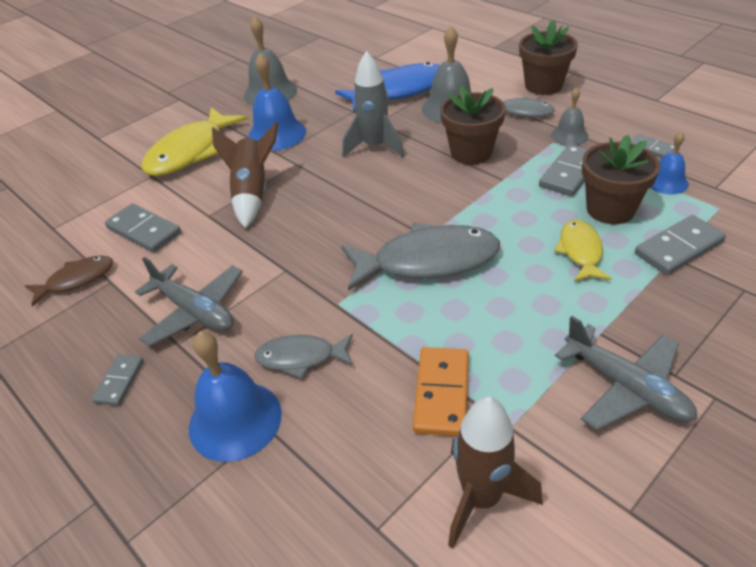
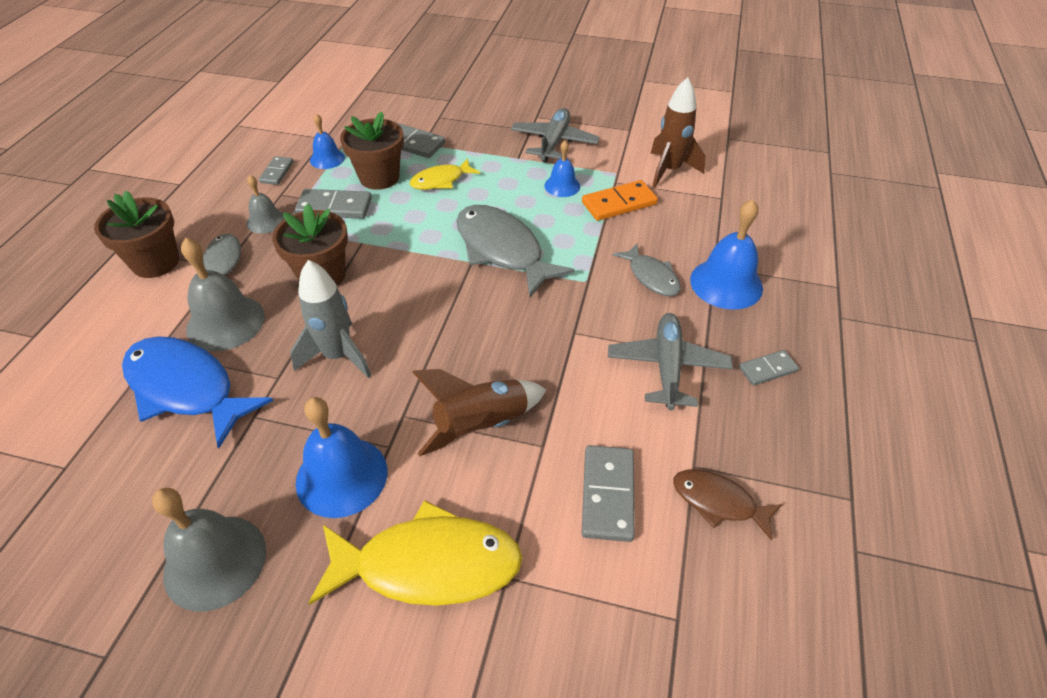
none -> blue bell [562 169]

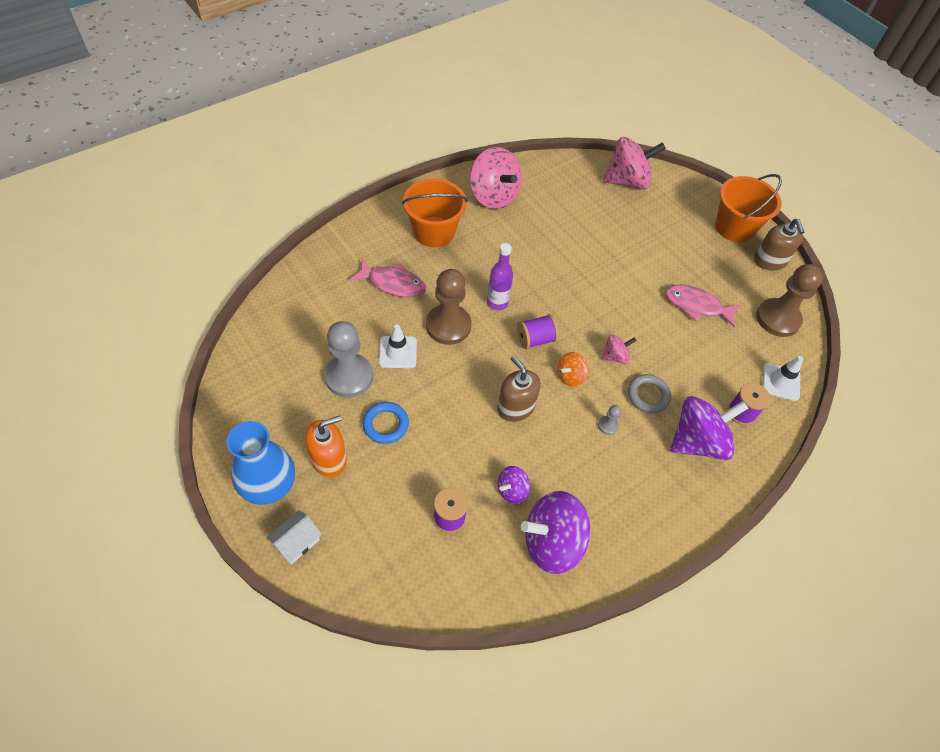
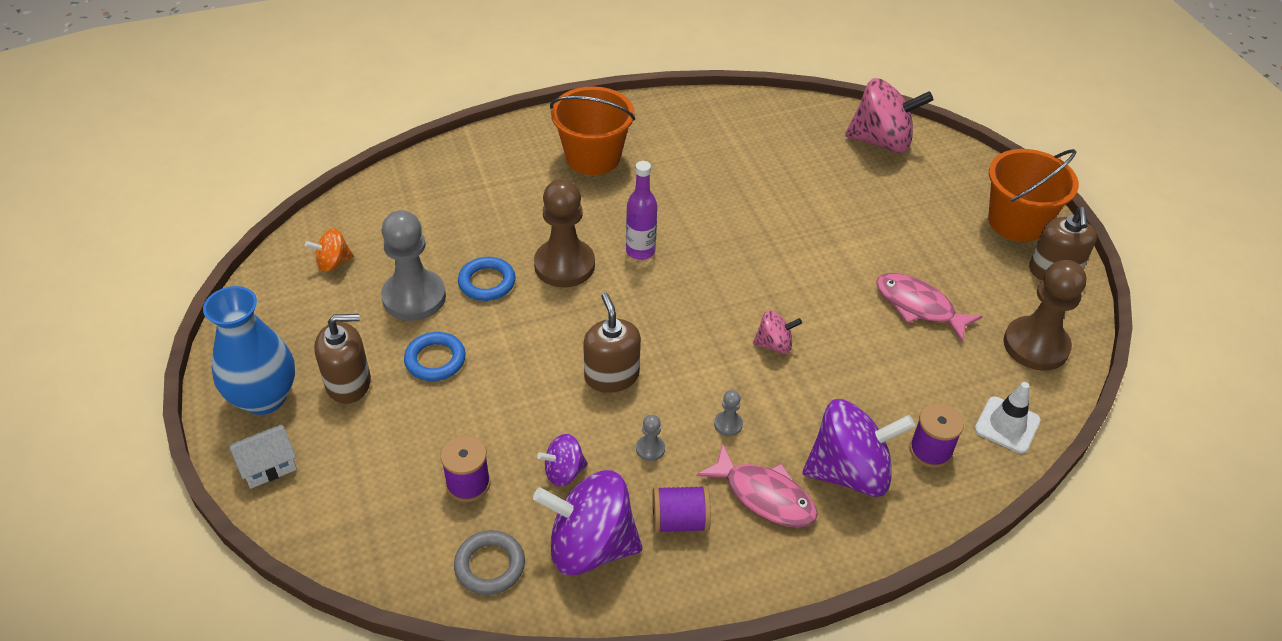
pink spinning top [496 178] -> none
pink fish [388 278] -> pink fish [757 485], shifted
purple spool [538 331] -> purple spool [681 509], shifted
white traffic cone [398 346] -> blue ring [486 279]
orange spinning top [573 369] -> orange spinning top [329 250], shifted
grey ring [649 393] -> grey ring [489 562], shifted
orange soap dispenser [326 446] -> brown soap dispenser [342 359]
none -> grey pawn [650 438]

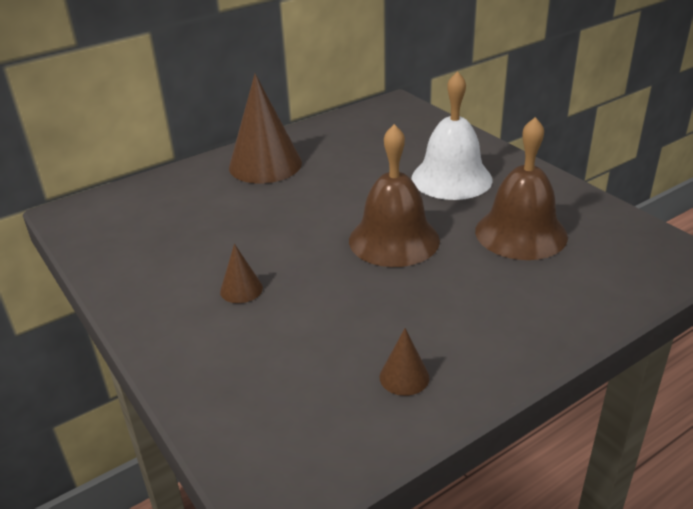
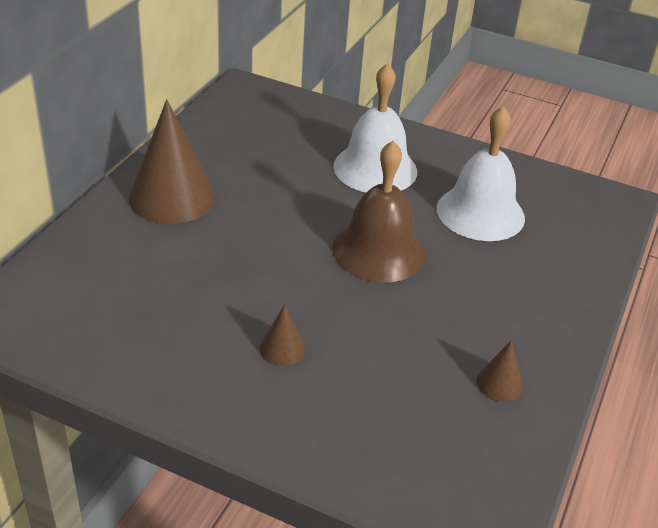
brown bell [521 188] -> white bell [481 173]

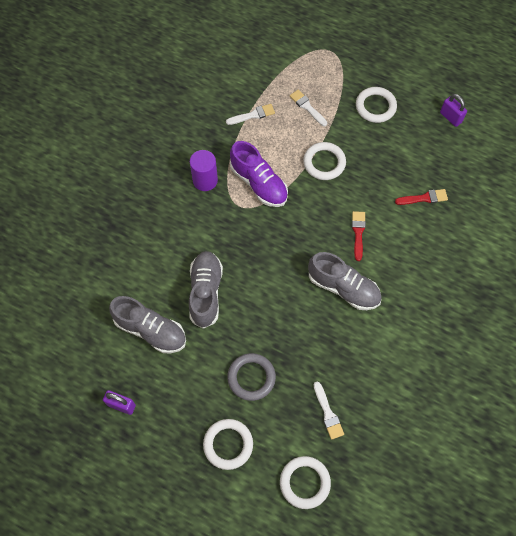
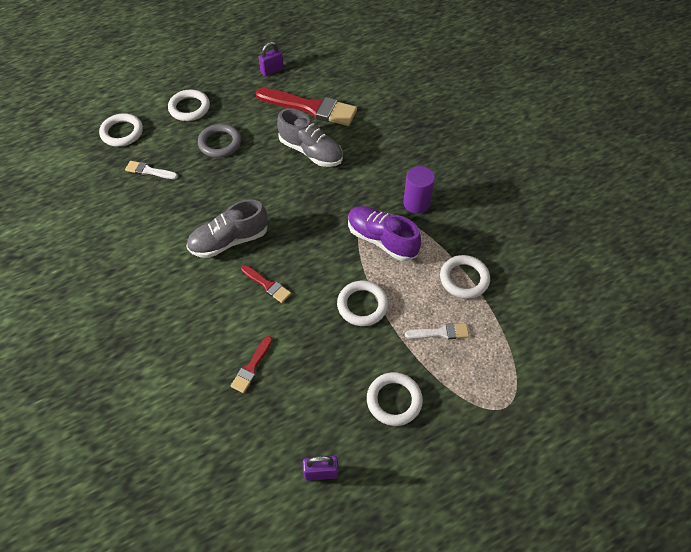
white brush [250 114] -> white ring [465 277]
purple shoe [259 174] -> purple shoe [384 233], 45 degrees clockwise
grey shoe [147 324] -> red brush [306 107]

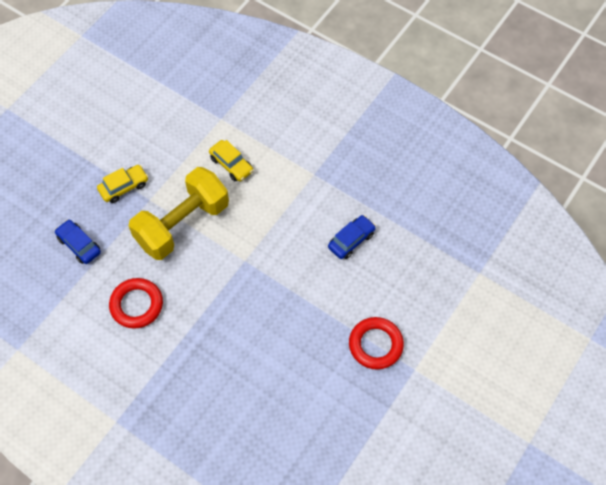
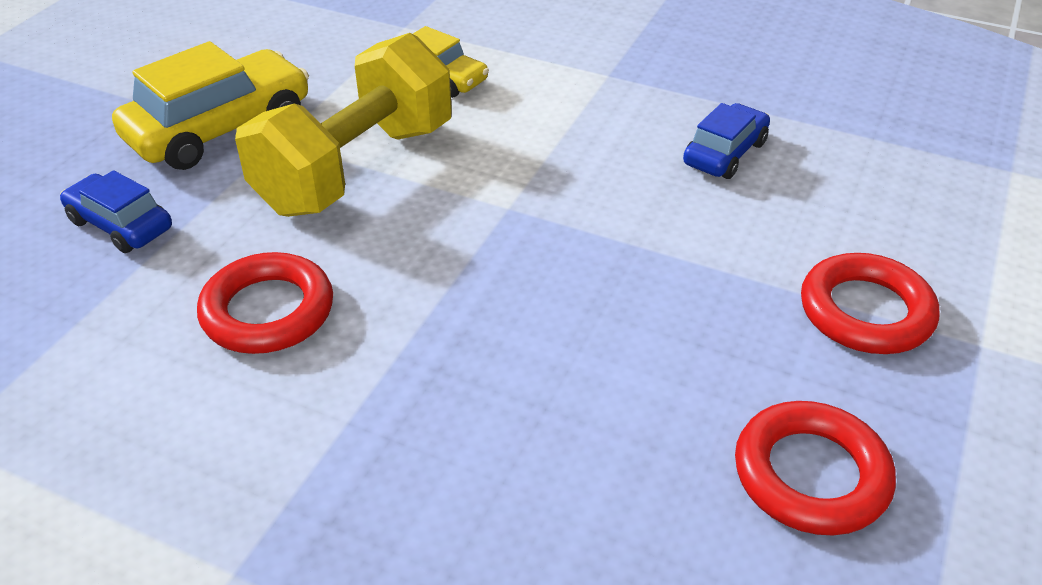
yellow car [122 184] -> yellow car [210 105], x1.74
none -> red ring [815 468]

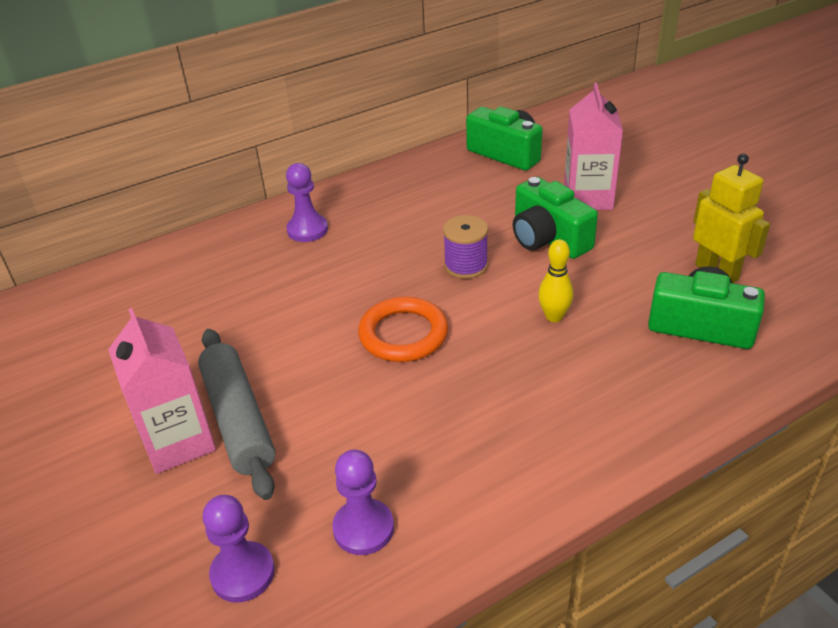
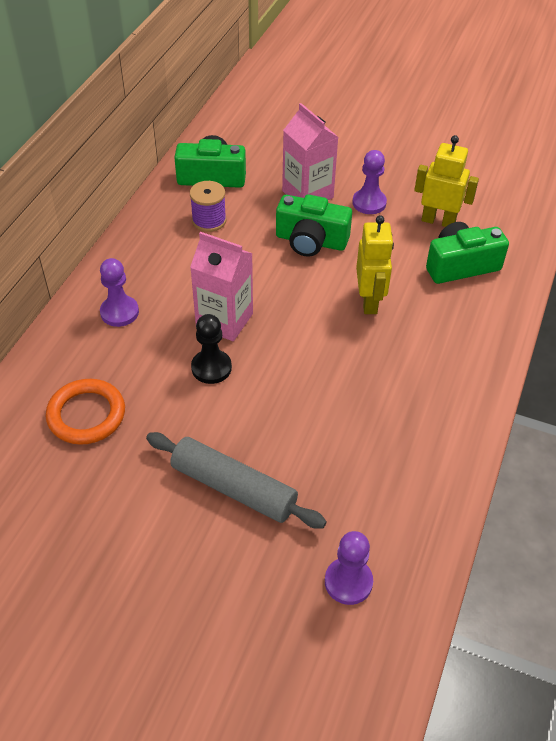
purple spool [465 247] -> purple spool [208 206], shifted
yellow bowling pin [556 280] -> yellow robot [375 264]
orange ring [403 329] -> orange ring [85 412], shifted
pink carton [162 391] -> pink carton [221 286], shifted
purple pawn [363 502] -> purple pawn [369 182], shifted
none -> black pawn [211 349]

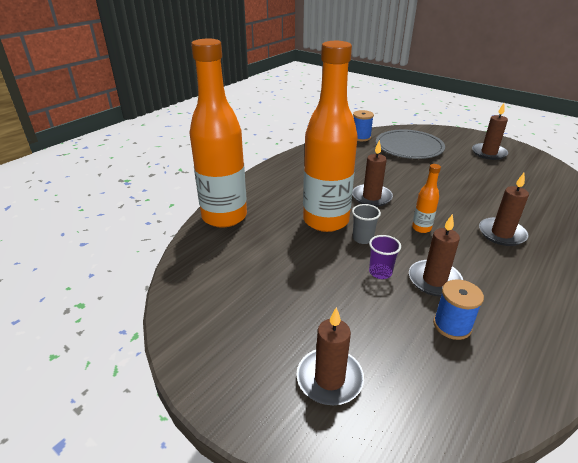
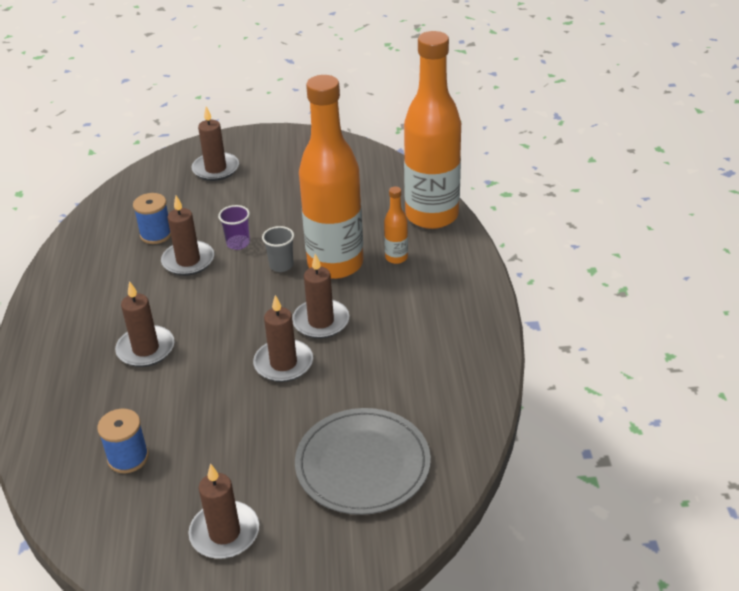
blue spool [363 125] -> blue spool [123 441], shifted
orange bottle [426 198] -> orange bottle [396 225], shifted
none -> brown candle [283 338]

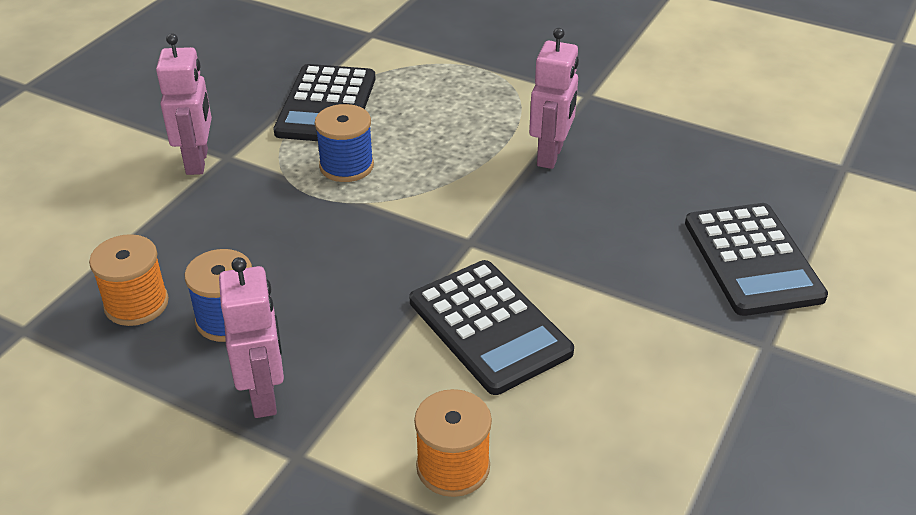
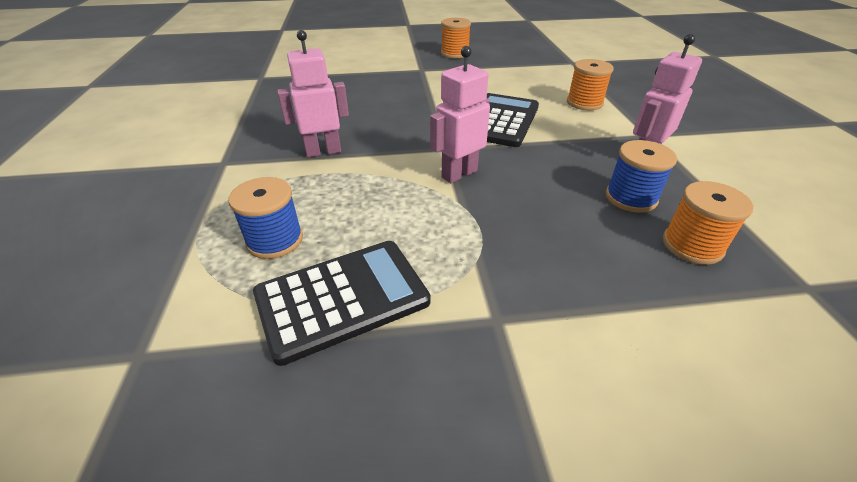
pink robot [184 104] -> pink robot [460 114], shifted
blue spool [344 143] -> blue spool [265 218], shifted
black calculator [756 259] -> none
none -> orange spool [456 38]

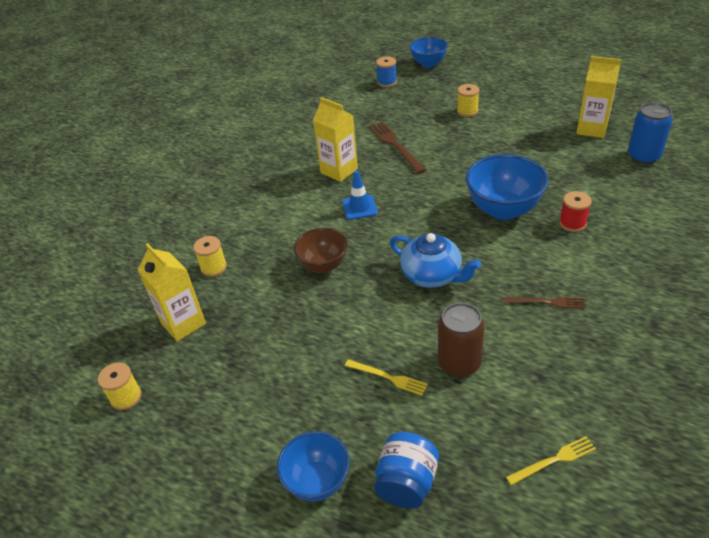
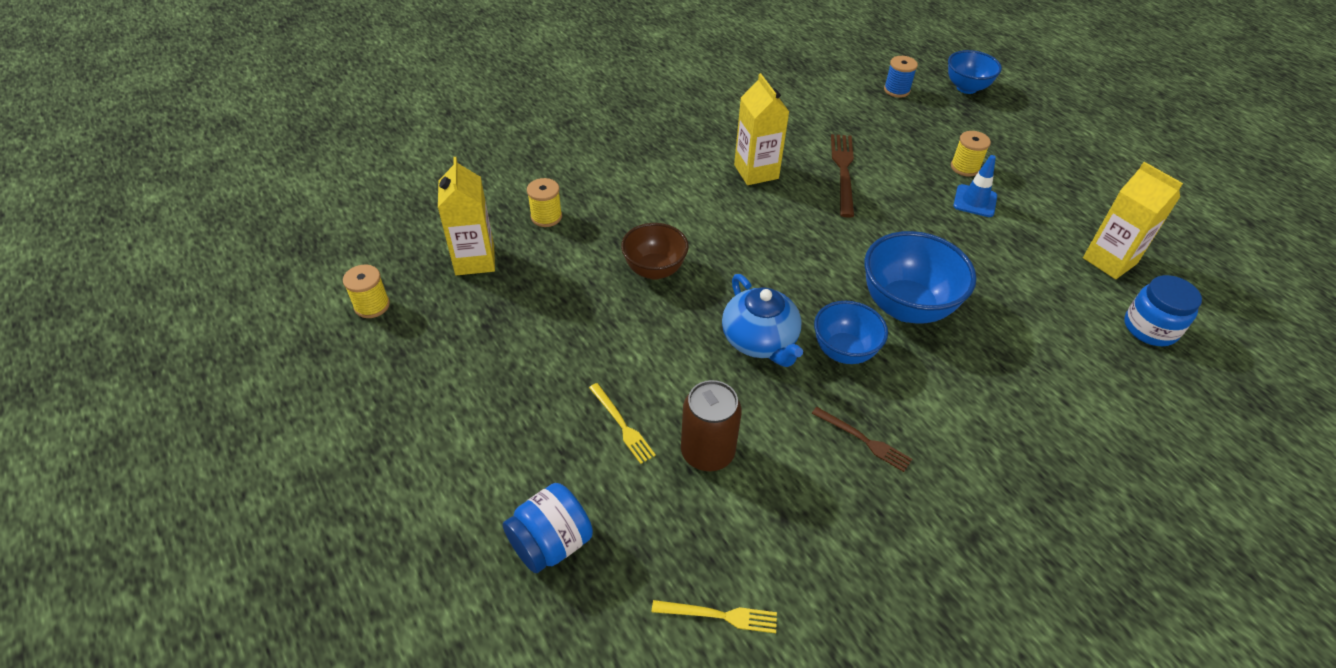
blue can [650 133] -> blue jar [1163 310]
blue traffic cone [360 195] -> blue traffic cone [975 186], shifted
red spool [575 211] -> none
blue bowl [313 466] -> blue bowl [851 332], shifted

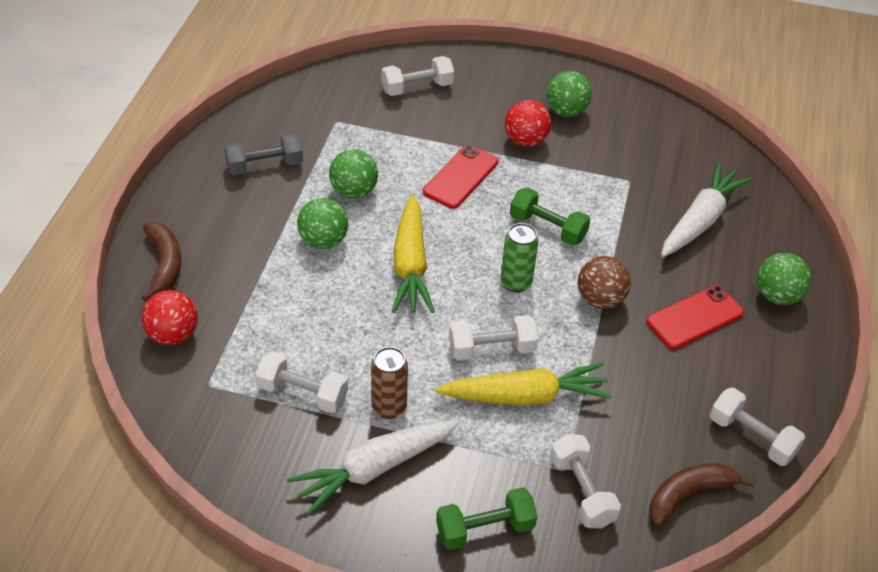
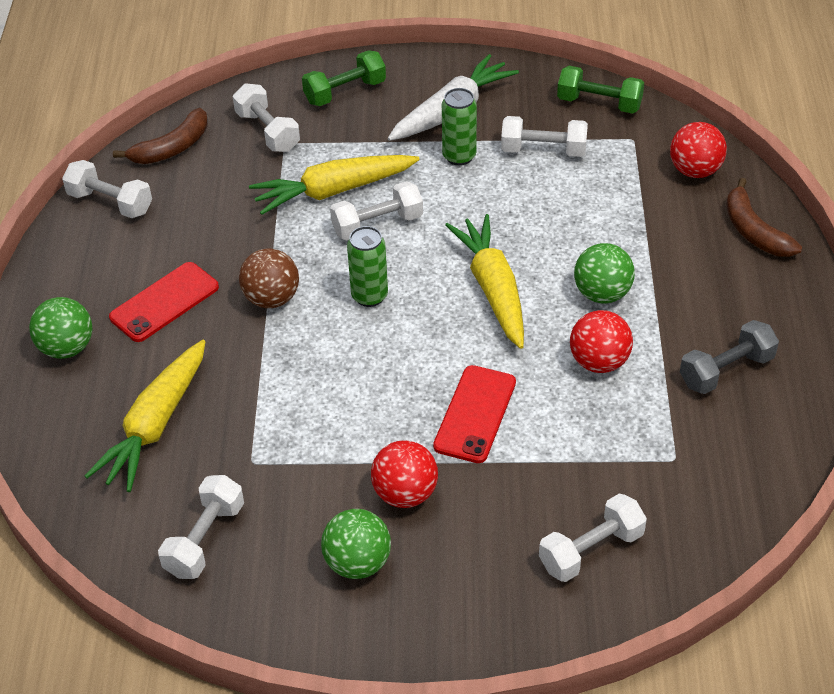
green ball [353 174] -> red ball [601 341]
white carrot [706 210] -> yellow carrot [145 416]
green dumbbell [550 216] -> green dumbbell [600 90], shifted
brown can [389 383] -> green can [459 127]
none -> white dumbbell [201 527]

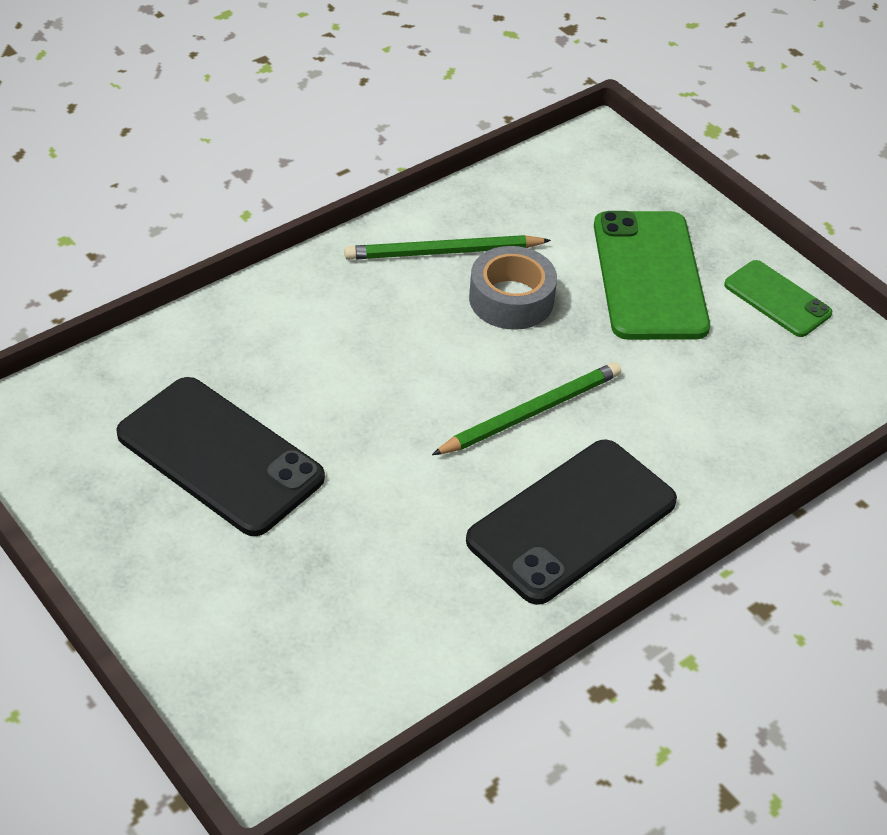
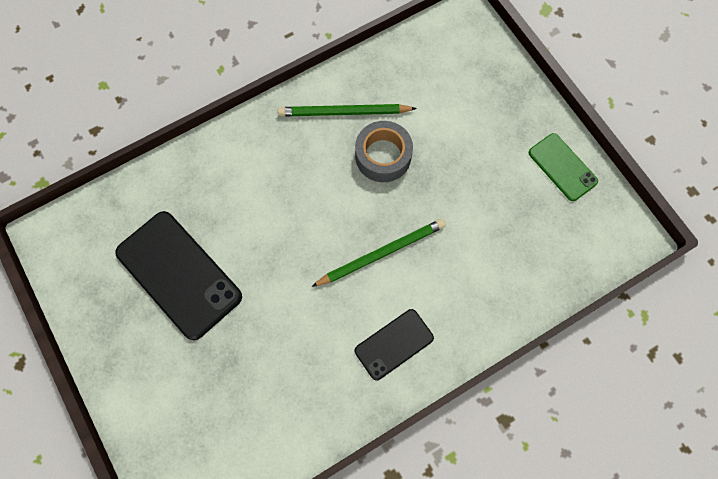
green phone [652 275] -> none
black phone [571 522] -> black phone [394 344], x0.57

